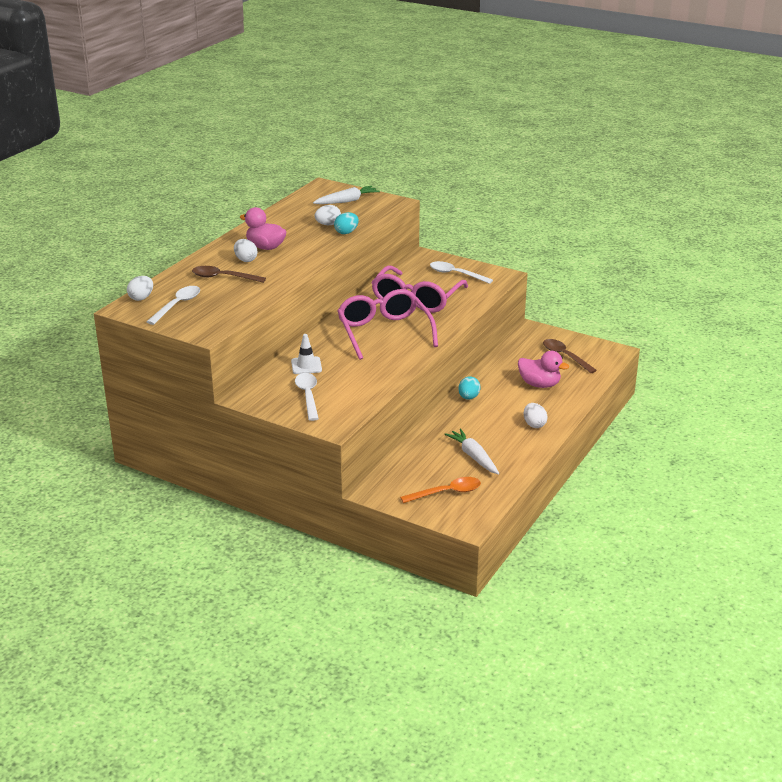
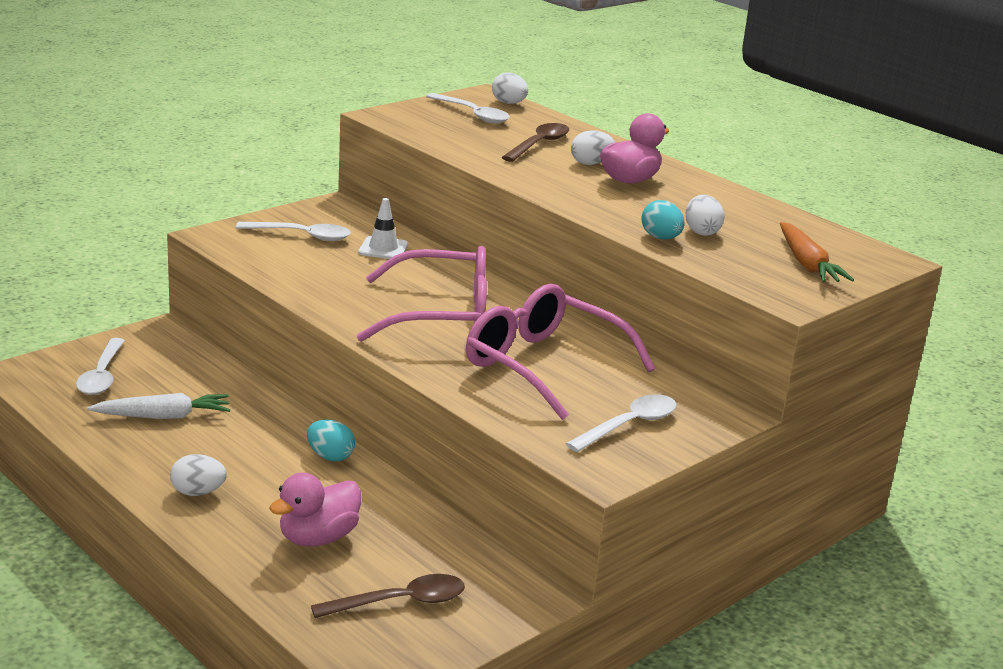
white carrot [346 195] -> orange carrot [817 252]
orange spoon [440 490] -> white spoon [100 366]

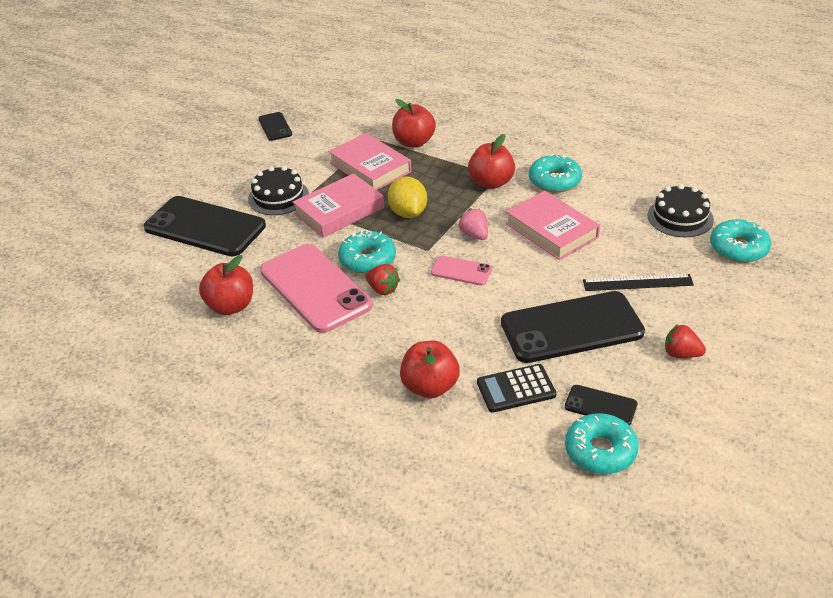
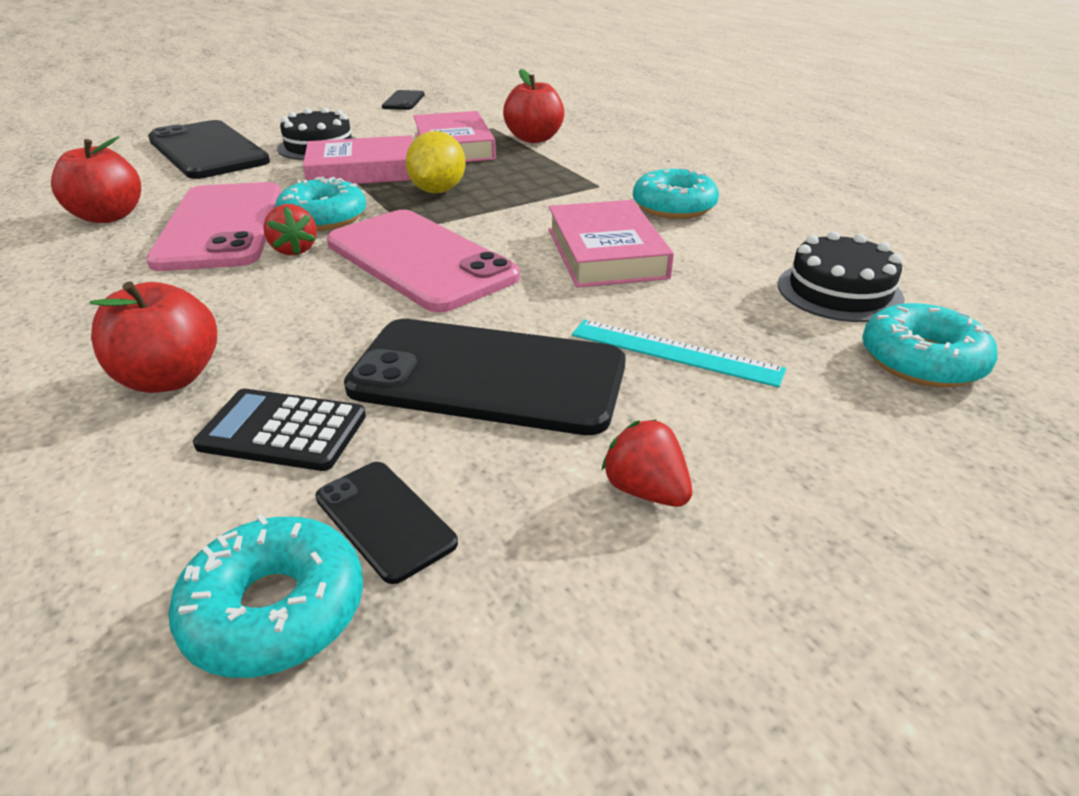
red apple [491 161] -> none
pink strawberry [473 224] -> none
pink phone [461 271] -> pink phone [423 261], x2.14
black ruler [638 282] -> turquoise ruler [679 353]

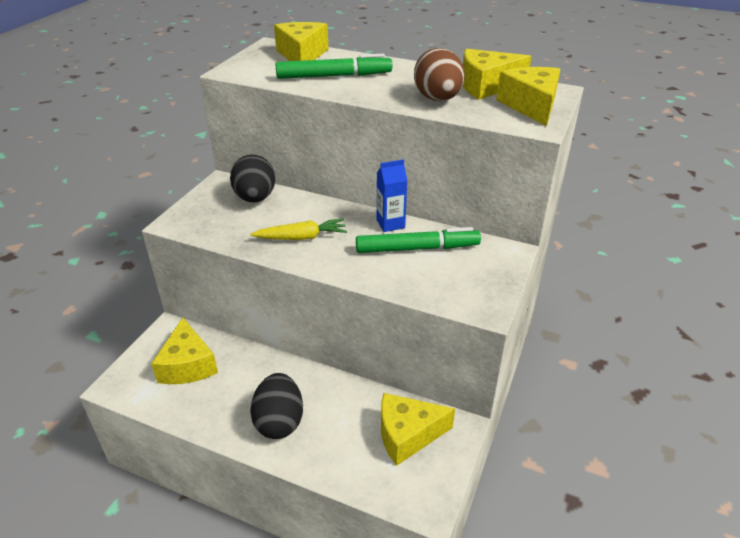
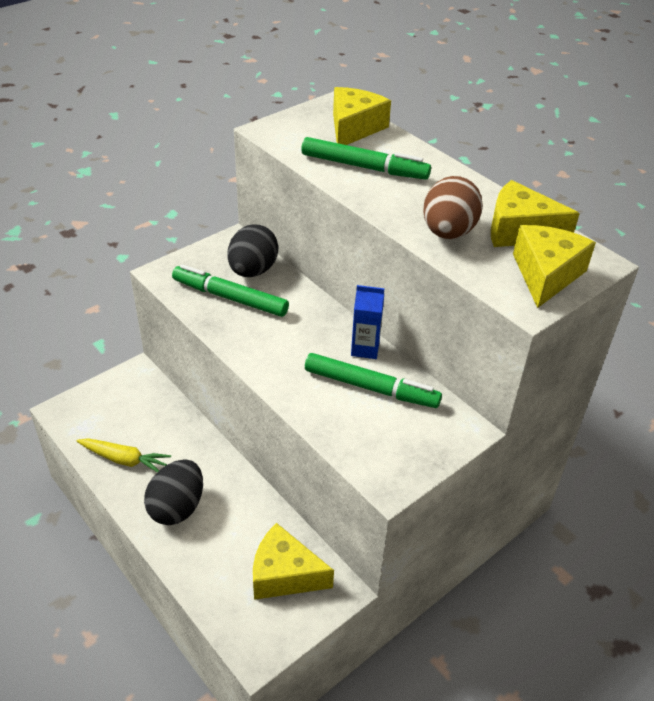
yellow carrot [298 229] -> yellow carrot [124 455], shifted
yellow cheese [184 351] -> none
none -> green marker [230 291]

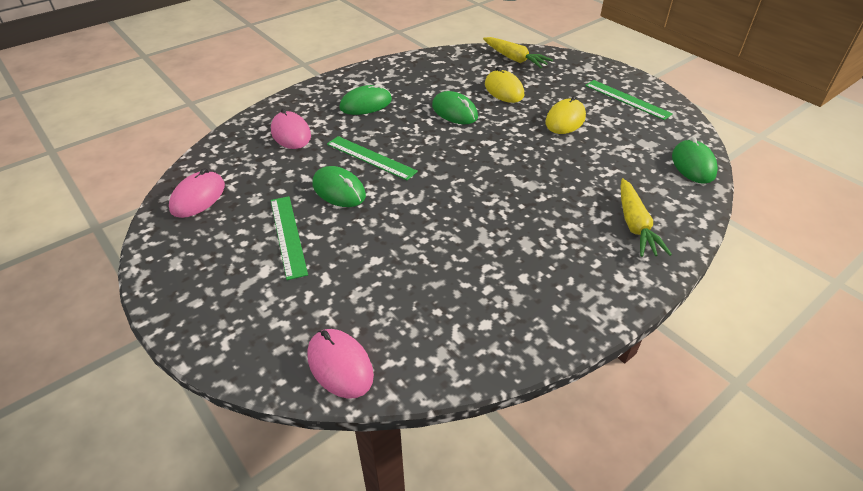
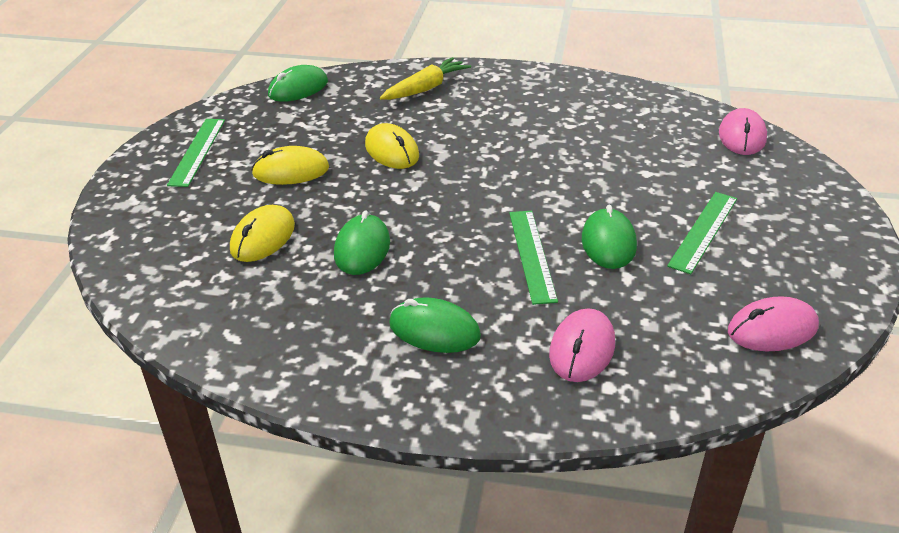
yellow carrot [518 52] -> none
none -> yellow mouse [392 146]

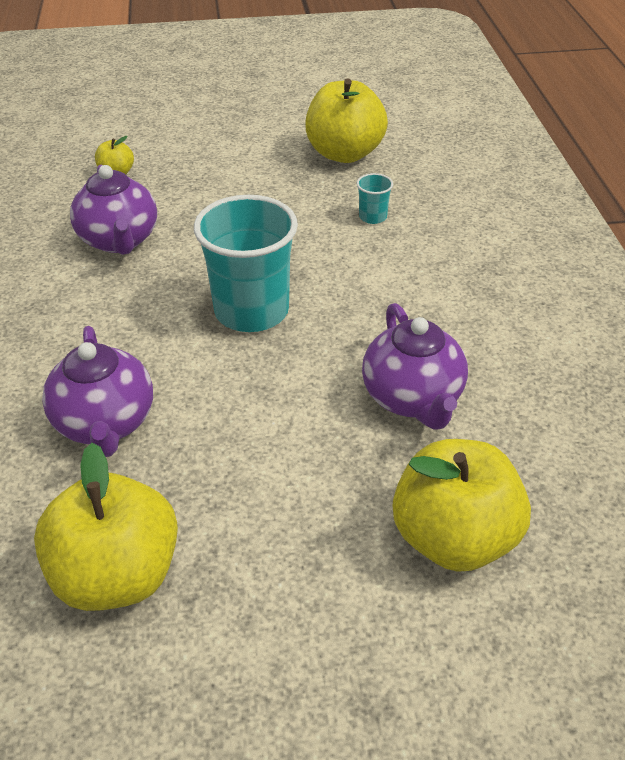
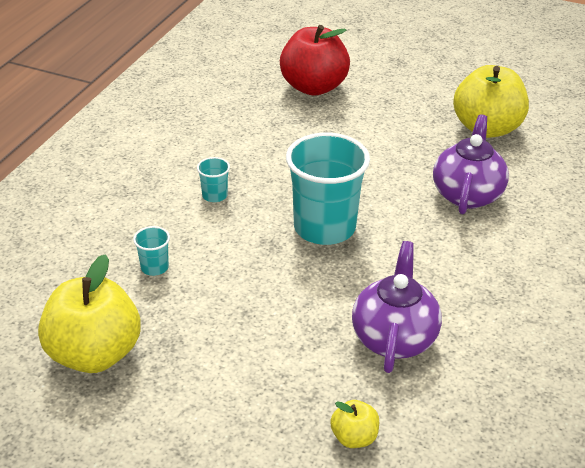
purple teapot [415 366] -> none
yellow apple [462 505] -> red apple [315 60]
none -> turquoise cup [213 179]

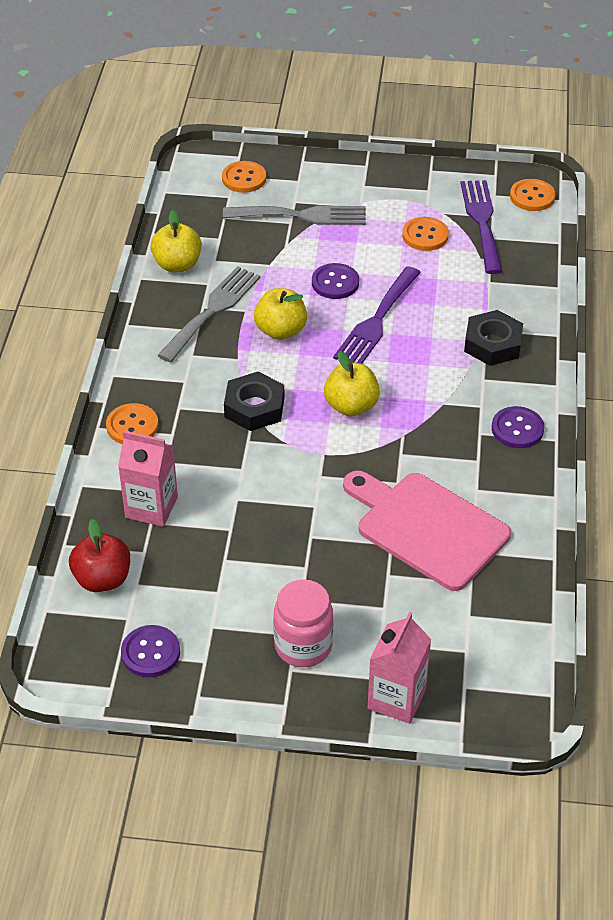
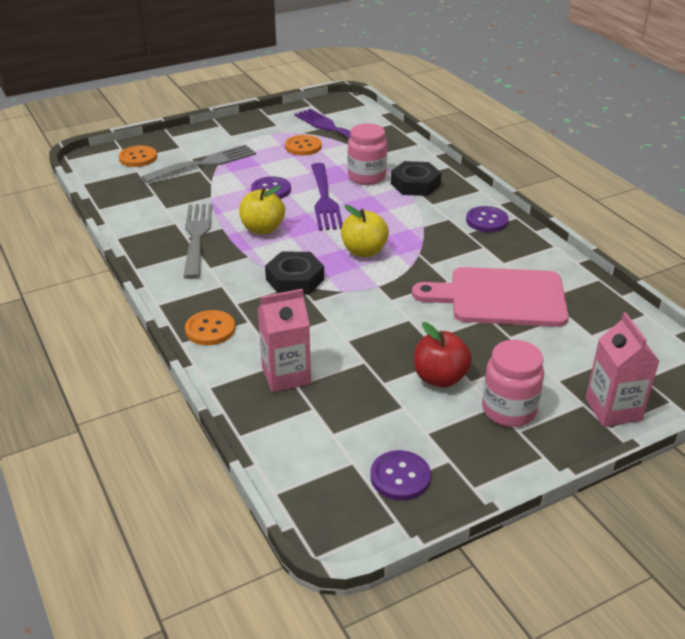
orange button [533 195] -> none
yellow apple [176 241] -> none
red apple [99 555] -> red apple [443 355], shifted
none -> pink jar [367 154]

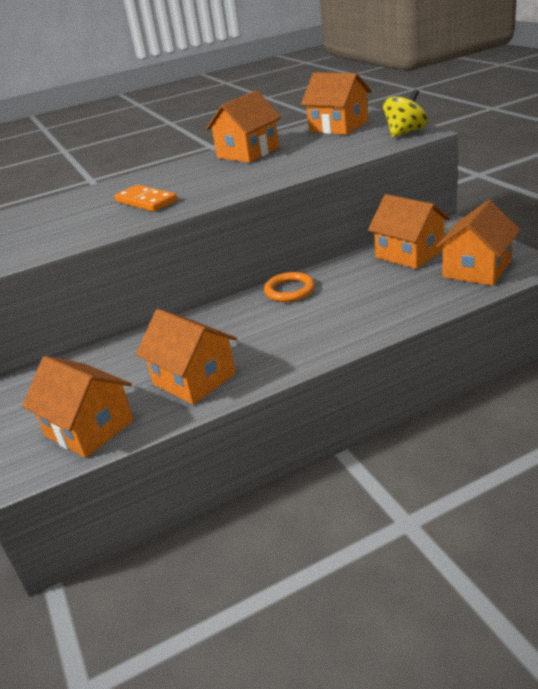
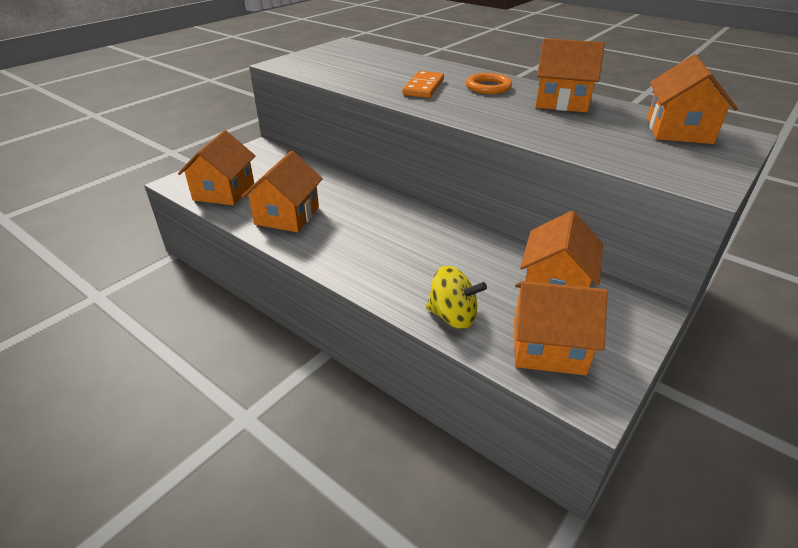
yellow spinning top [405 113] -> yellow spinning top [456 297], shifted
orange ring [289 287] -> orange ring [489 83], shifted

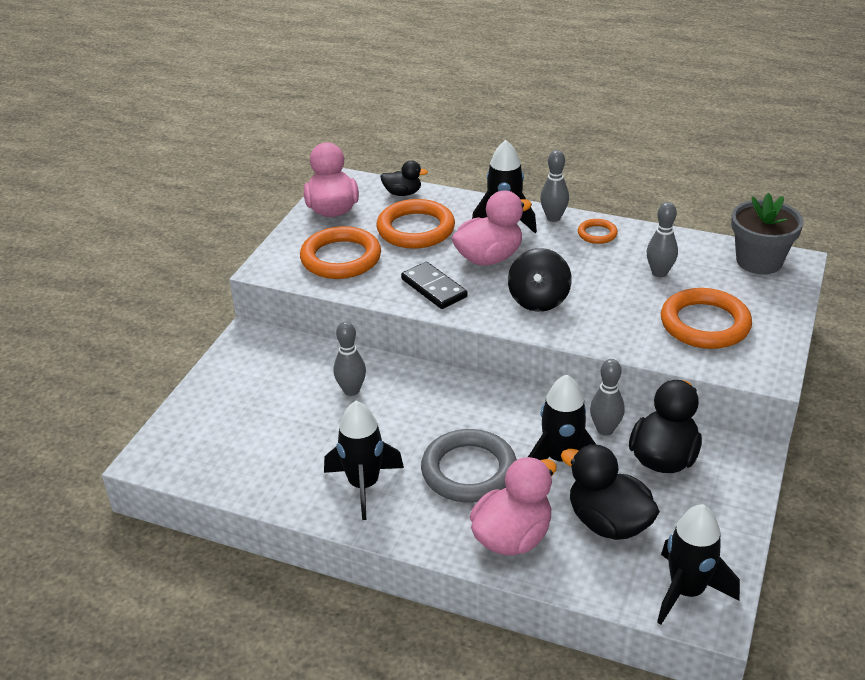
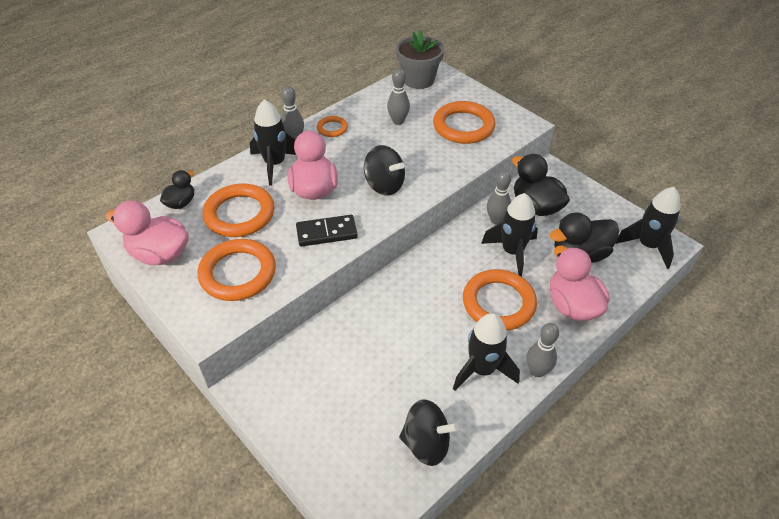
grey bowling pin [350 359] -> grey bowling pin [542 350], shifted
grey ring [469 466] -> orange ring [500 299]
none -> black spinning top [429 432]

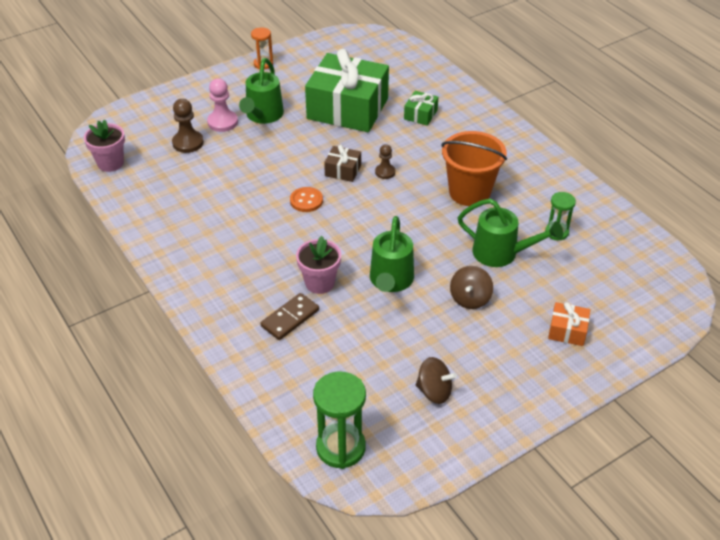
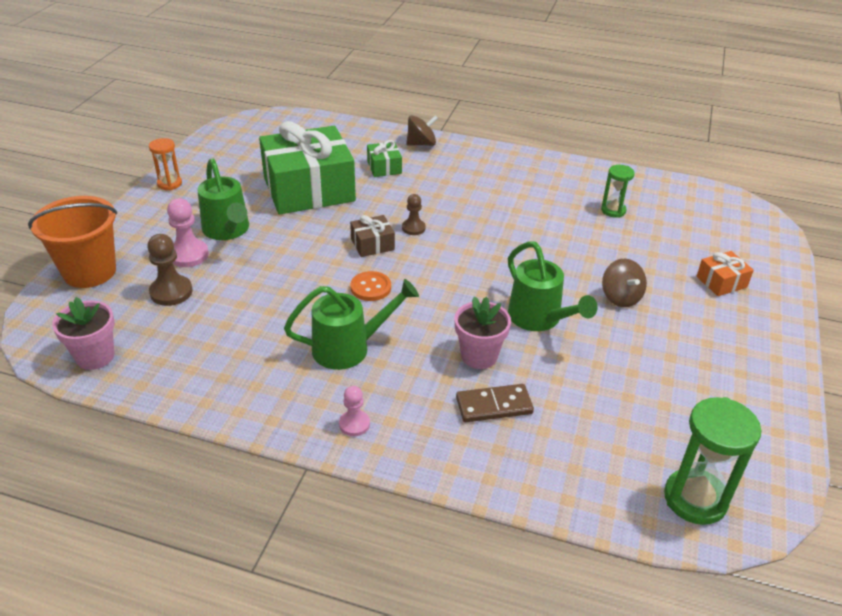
orange bucket [474 168] -> orange bucket [72 242], shifted
green watering can [510 232] -> green watering can [351 324], shifted
brown domino [290 316] -> brown domino [495 403], 75 degrees clockwise
brown spinning top [436 380] -> brown spinning top [422 130], shifted
none -> pink pawn [354 411]

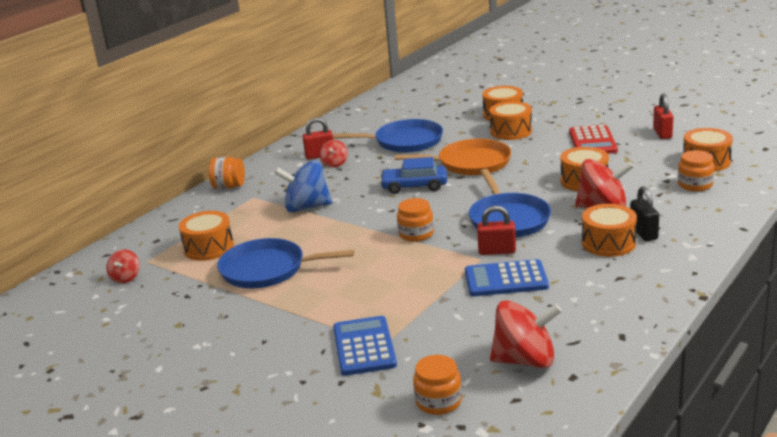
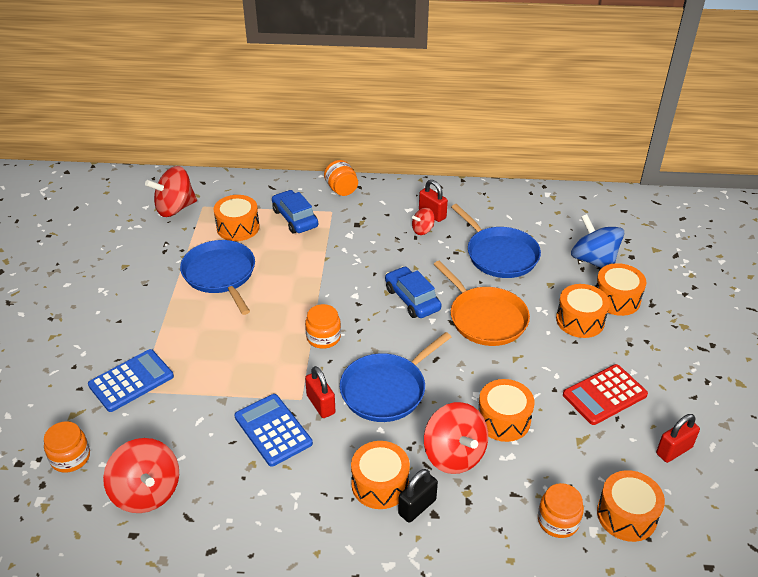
blue spinning top [303 186] -> blue spinning top [597 241], shifted
red spinning top [123 266] -> red spinning top [171 191], x1.91
none -> blue car [295 211]

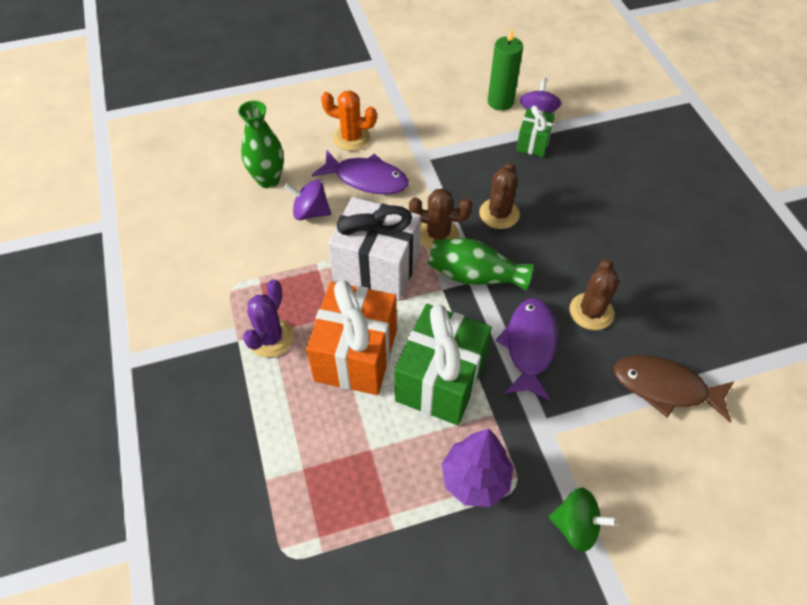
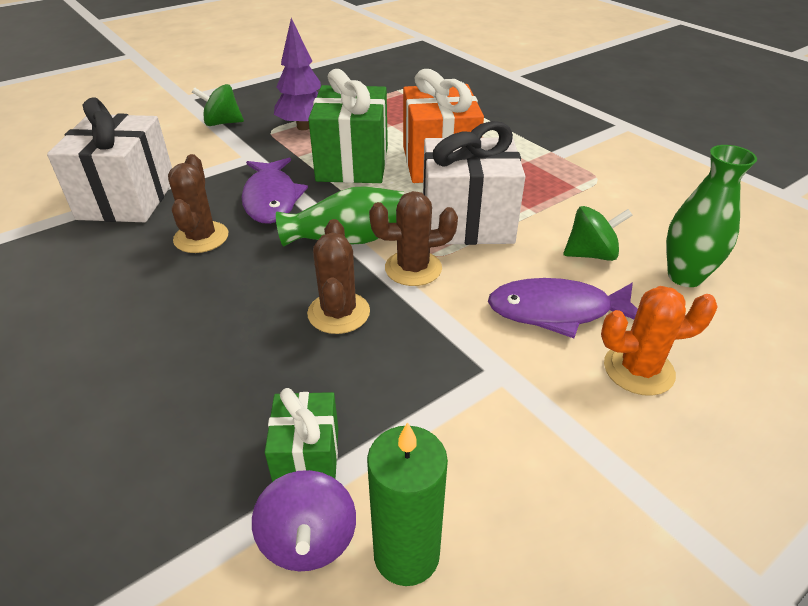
purple spinning top [307 200] -> green spinning top [598 233]
purple cactus [268 318] -> none
brown fish [673 389] -> white gift [109 159]

